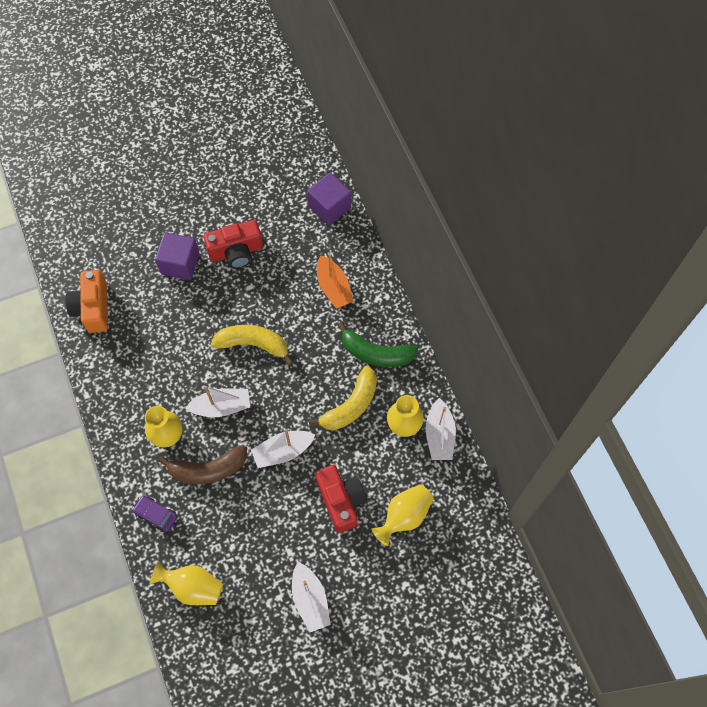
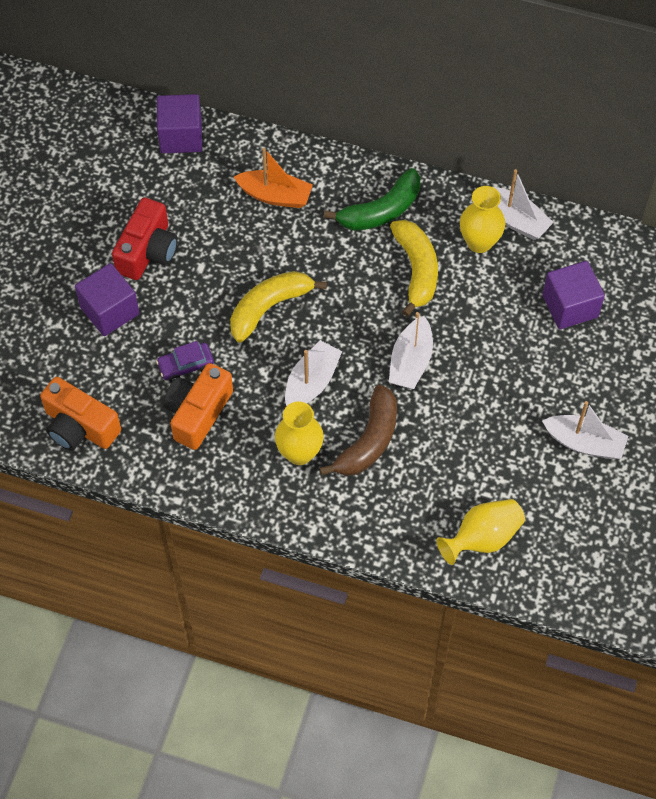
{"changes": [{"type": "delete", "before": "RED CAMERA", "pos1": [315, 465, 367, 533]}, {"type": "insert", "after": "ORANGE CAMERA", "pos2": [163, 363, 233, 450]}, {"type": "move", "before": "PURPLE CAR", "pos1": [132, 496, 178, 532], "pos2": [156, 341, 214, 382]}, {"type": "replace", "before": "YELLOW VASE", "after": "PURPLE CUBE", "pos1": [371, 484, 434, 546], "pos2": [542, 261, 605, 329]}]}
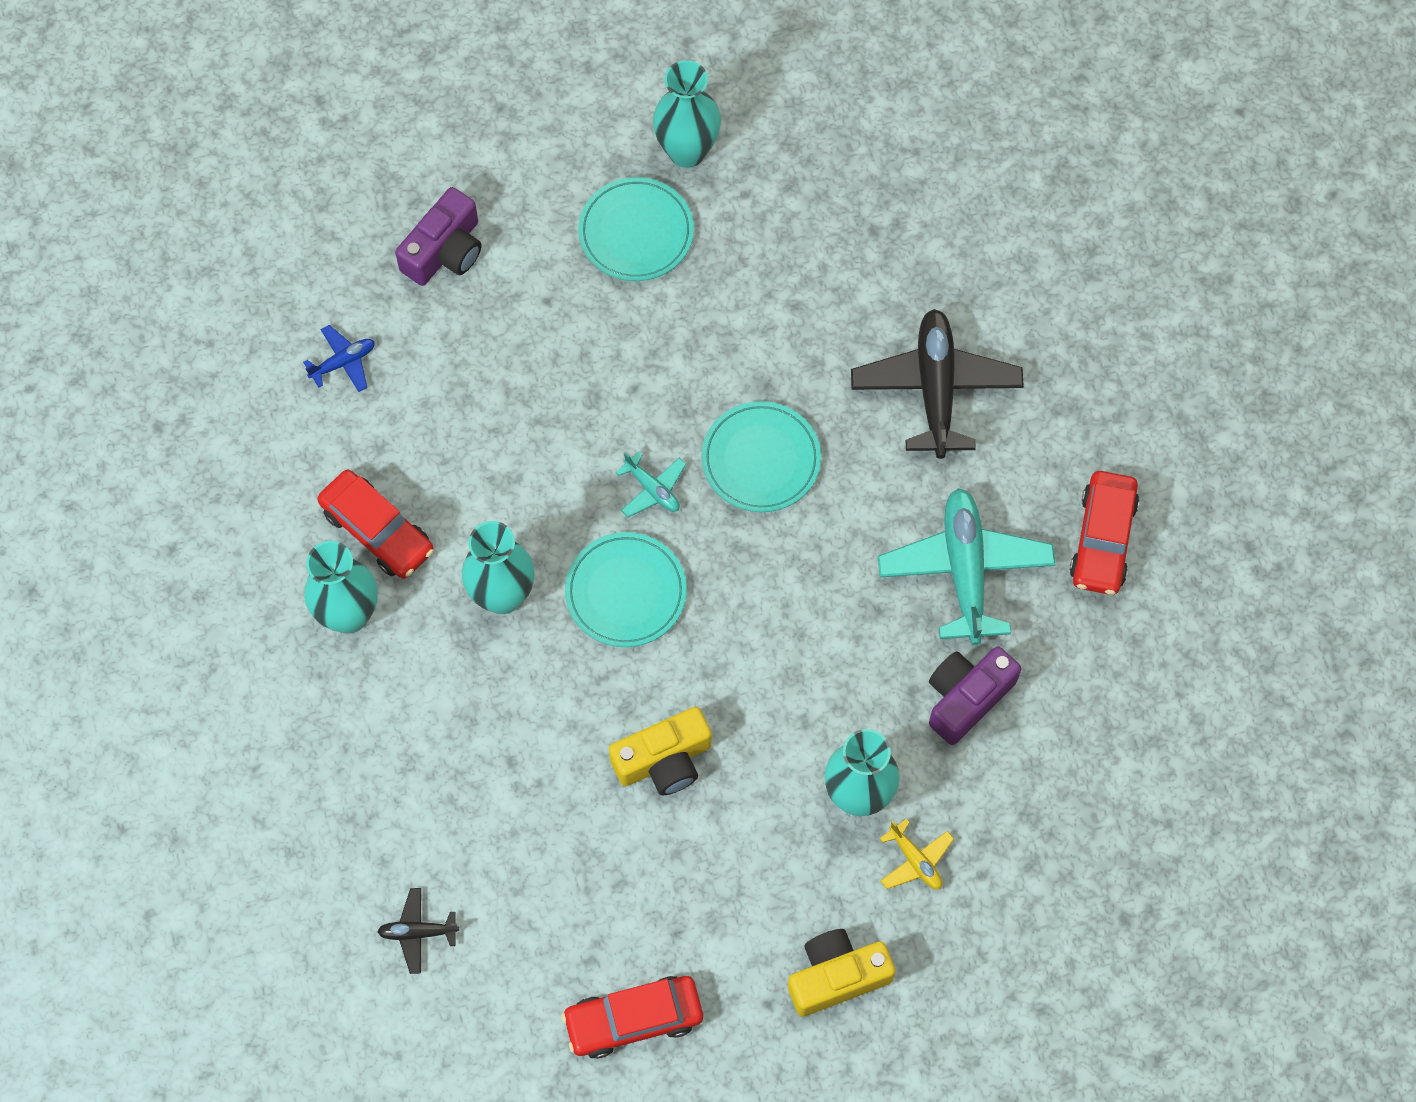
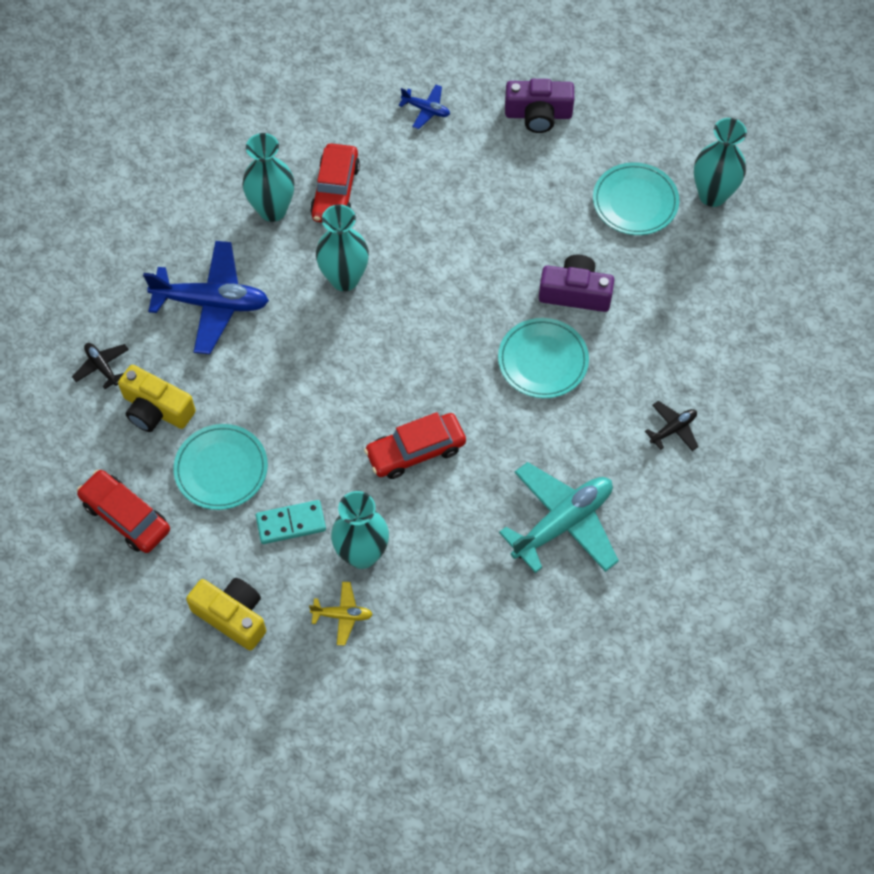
{"changes": [{"type": "delete", "before": "TURQUOISE PLANE", "pos1": [616, 451, 686, 517]}, {"type": "insert", "after": "BLUE PLANE", "pos2": [143, 241, 269, 354]}, {"type": "insert", "after": "TURQUOISE DOMINO", "pos2": [256, 500, 326, 544]}, {"type": "move", "before": "TURQUOISE PLATE", "pos1": [565, 532, 687, 647], "pos2": [173, 424, 268, 510]}, {"type": "move", "before": "YELLOW CAMERA", "pos1": [609, 707, 712, 796], "pos2": [118, 365, 196, 432]}, {"type": "move", "before": "PURPLE CAMERA", "pos1": [929, 646, 1021, 745], "pos2": [539, 255, 614, 312]}, {"type": "move", "before": "RED CAR", "pos1": [1070, 471, 1139, 595], "pos2": [364, 412, 466, 479]}, {"type": "rotate", "before": "YELLOW PLANE", "pos1": [879, 818, 954, 890], "pos2": [309, 582, 373, 646], "turn": -105}, {"type": "resize", "before": "BLACK PLANE", "pos1": [851, 309, 1024, 459], "pos2": [645, 401, 698, 451], "scale": 0.47}]}
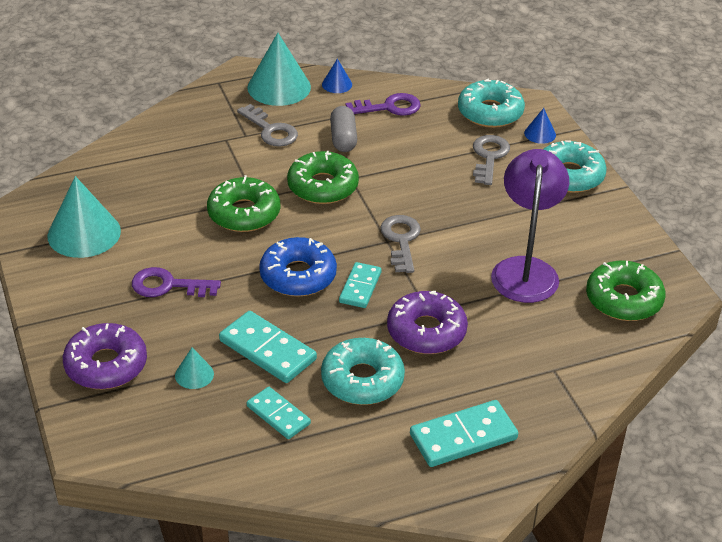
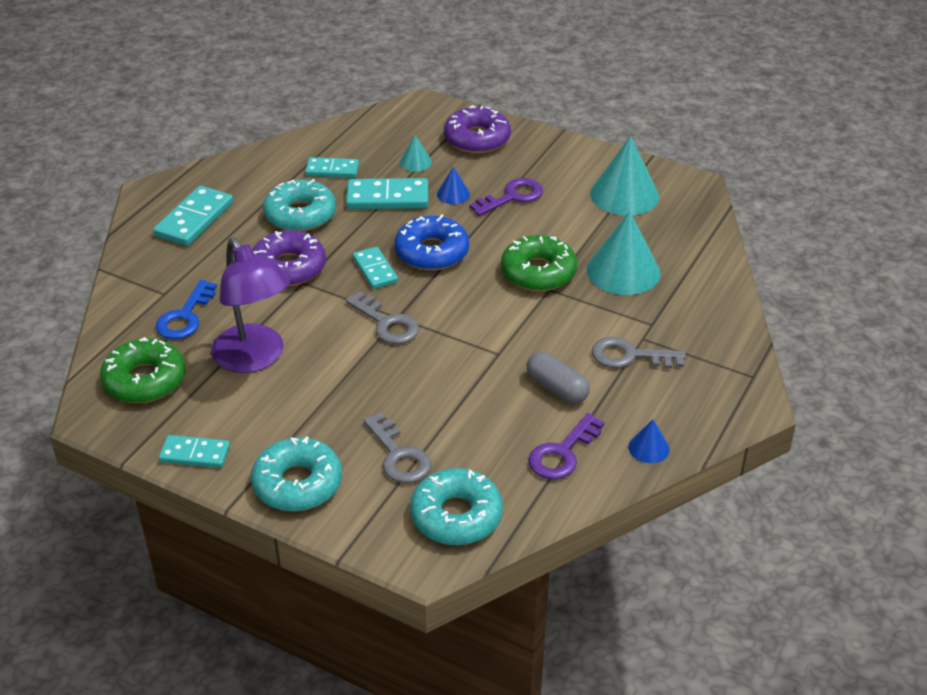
{"changes": [{"type": "delete", "before": "GREEN DONUT", "pos1": [287, 151, 359, 204]}, {"type": "insert", "after": "BLUE KEY", "pos2": [156, 280, 217, 340]}, {"type": "insert", "after": "TURQUOISE DOMINO", "pos2": [159, 435, 230, 468]}, {"type": "move", "before": "TURQUOISE CONE", "pos1": [247, 33, 311, 106], "pos2": [587, 211, 661, 295]}, {"type": "move", "before": "BLUE CONE", "pos1": [524, 108, 556, 144], "pos2": [437, 167, 470, 204]}]}
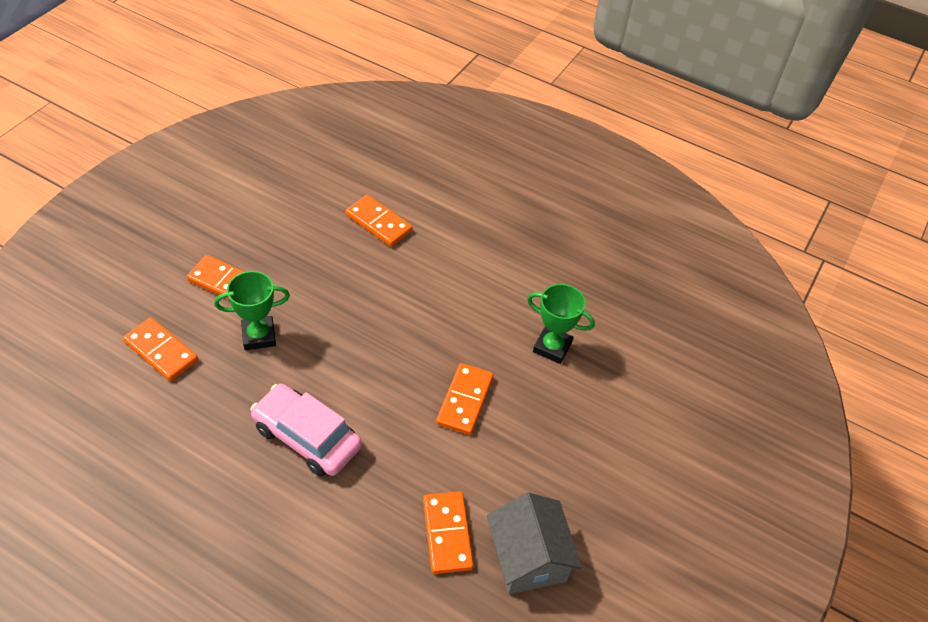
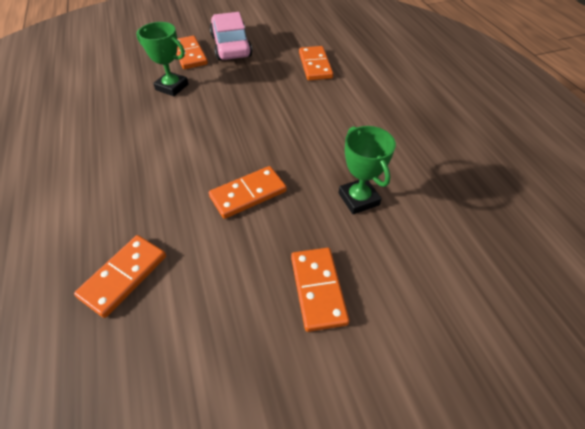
{"changes": [{"type": "delete", "before": "GREY HOUSE", "pos1": [487, 492, 582, 594]}, {"type": "move", "before": "ORANGE DOMINO", "pos1": [123, 317, 198, 381], "pos2": [291, 248, 349, 332]}, {"type": "move", "before": "PINK CAR", "pos1": [251, 384, 362, 477], "pos2": [210, 12, 252, 60]}]}
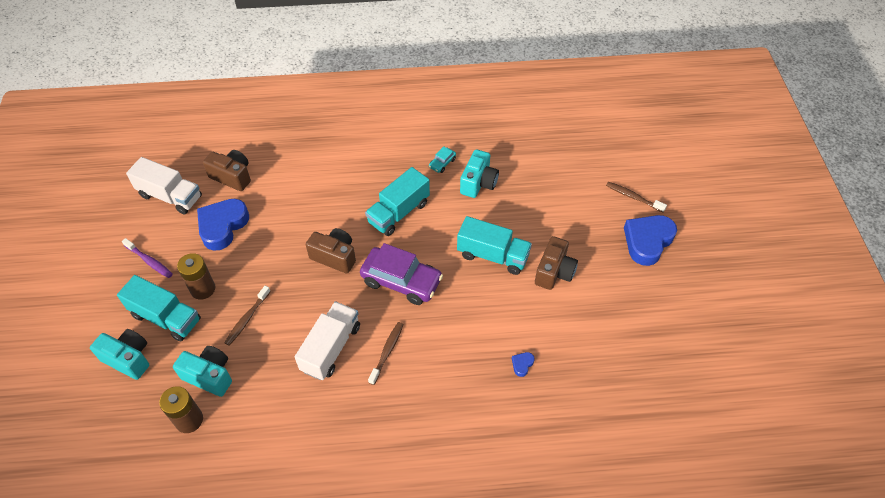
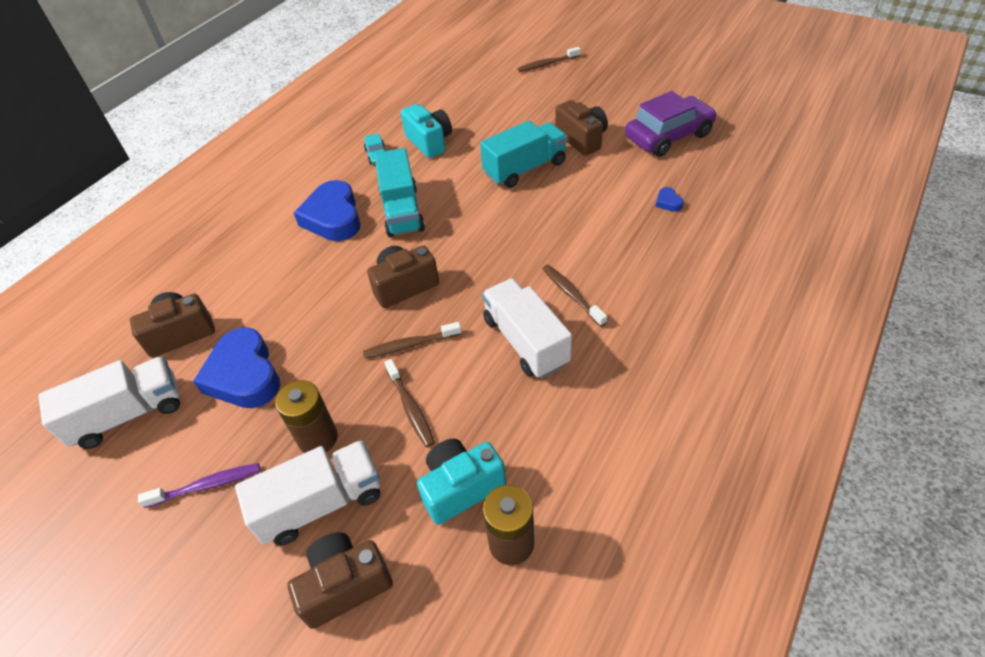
{"changes": [{"type": "insert", "after": "BROWN TOOTHBRUSH", "pos2": [363, 322, 462, 358]}, {"type": "move", "before": "PURPLE CAR", "pos1": [360, 243, 443, 305], "pos2": [625, 91, 717, 157]}, {"type": "move", "before": "BLUE HEART", "pos1": [624, 215, 677, 266], "pos2": [294, 180, 360, 241]}, {"type": "recolor", "before": "TURQUOISE CAMERA", "after": "BROWN CAMERA", "pos1": [90, 329, 149, 380], "pos2": [288, 532, 393, 629]}, {"type": "recolor", "before": "TURQUOISE TRUCK", "after": "WHITE TRUCK", "pos1": [117, 275, 201, 341], "pos2": [235, 440, 381, 546]}]}
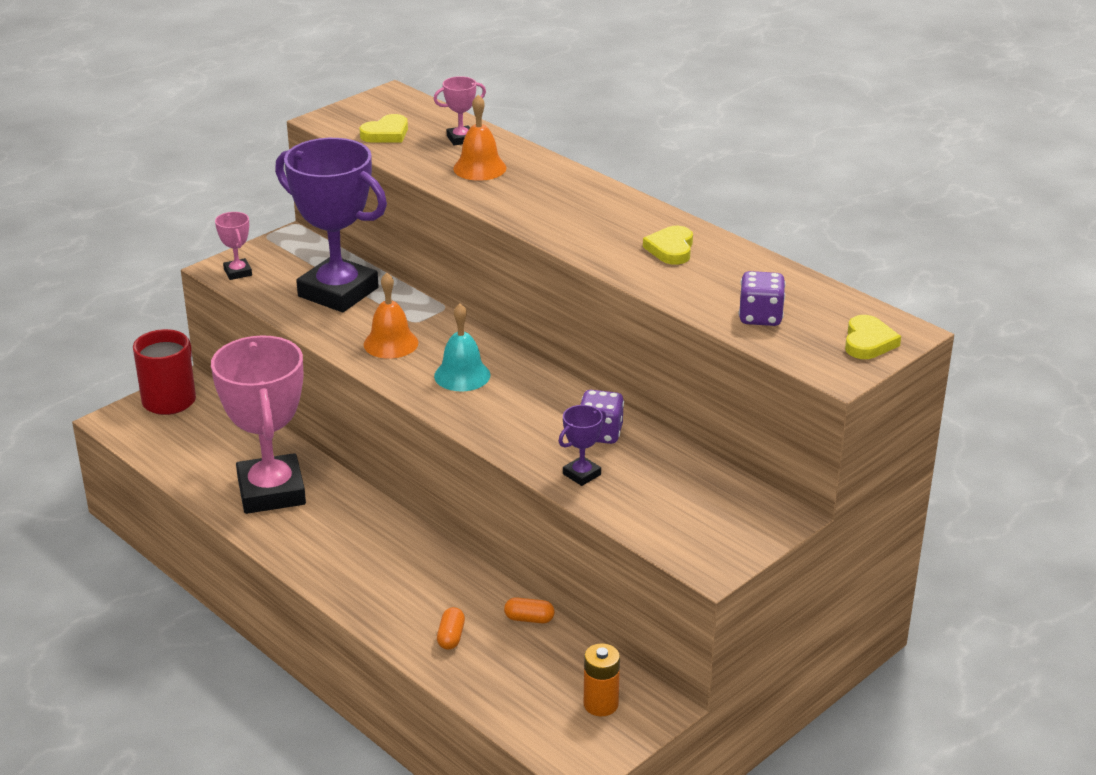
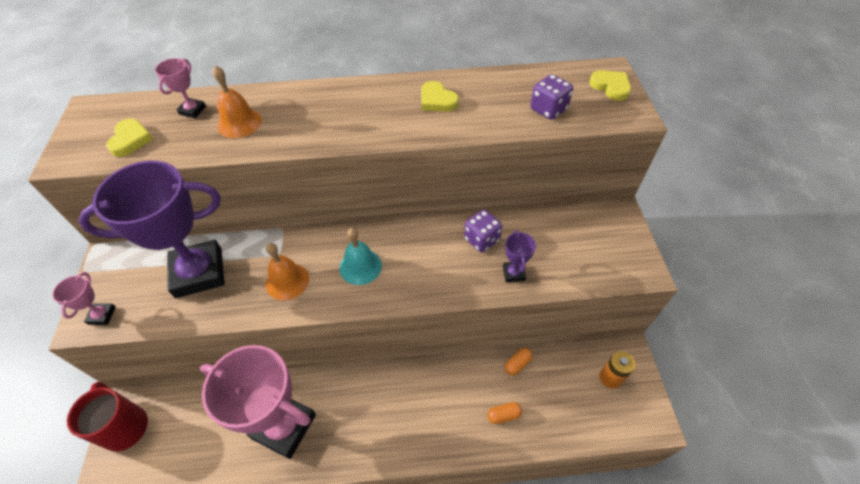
{"changes": [{"type": "rotate", "before": "PINK TROPHY", "pos1": [215, 212, 252, 280], "pos2": [52, 272, 116, 325], "turn": 75}, {"type": "rotate", "before": "ORANGE CAPSULE", "pos1": [437, 607, 465, 650], "pos2": [487, 402, 522, 424], "turn": -60}]}
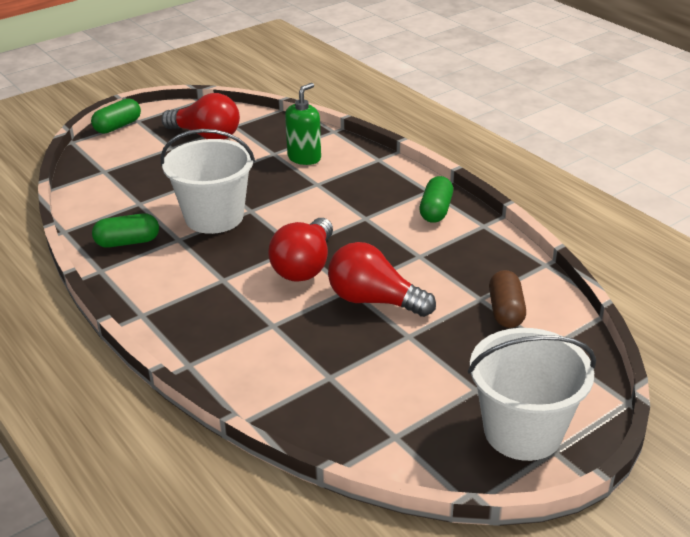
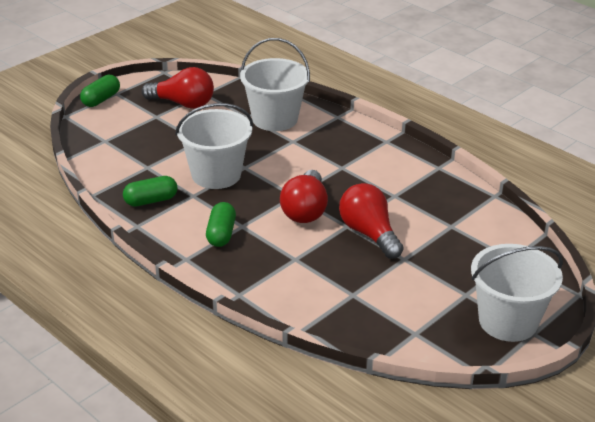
{"changes": [{"type": "delete", "before": "BROWN CAPSULE", "pos1": [489, 270, 526, 328]}, {"type": "move", "before": "GREEN CAPSULE", "pos1": [419, 176, 453, 223], "pos2": [206, 202, 236, 247]}, {"type": "replace", "before": "GREEN SOAP DISPENSER", "after": "WHITE BUCKET", "pos1": [285, 83, 321, 165], "pos2": [240, 38, 310, 131]}, {"type": "rotate", "before": "RED LIGHT BULB", "pos1": [328, 242, 436, 317], "pos2": [339, 183, 403, 259], "turn": 45}]}
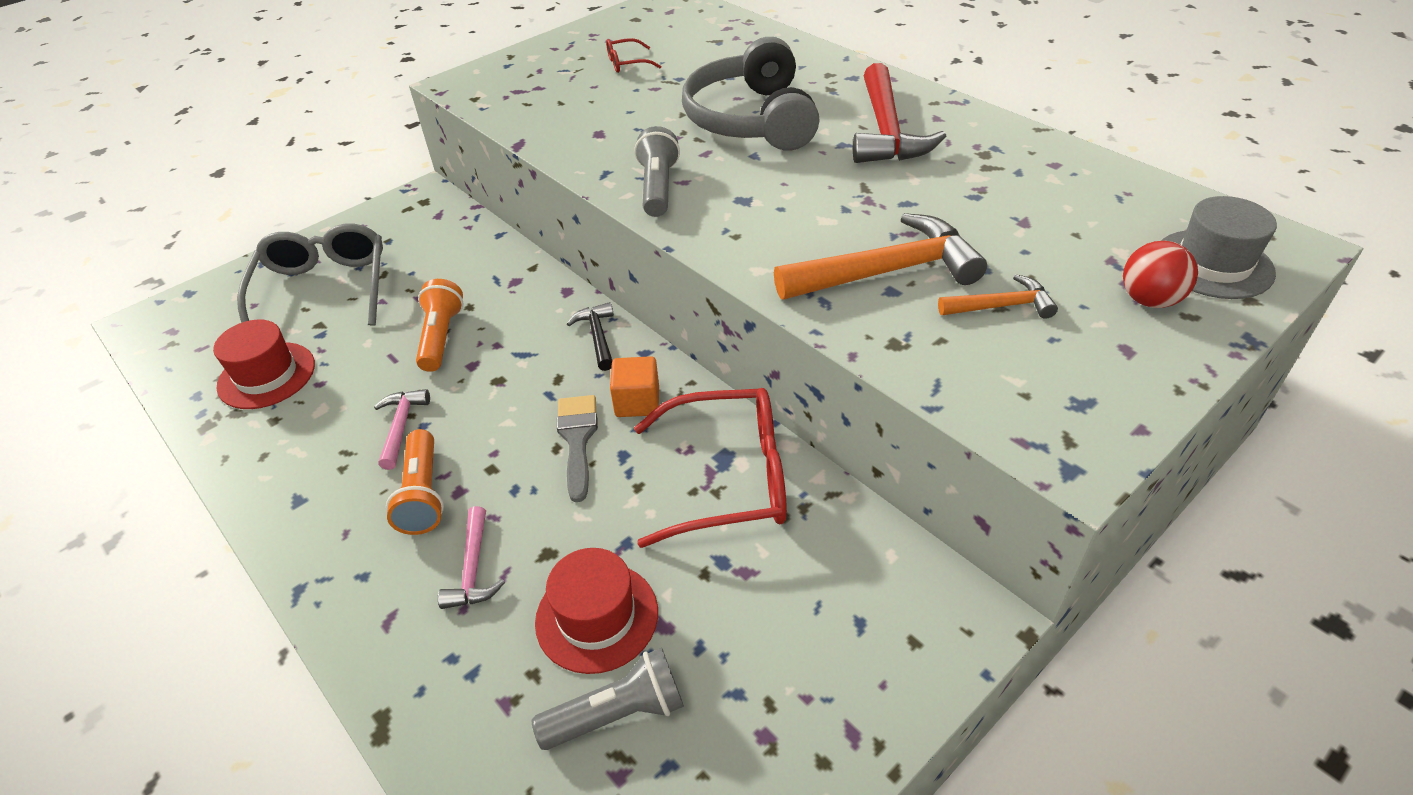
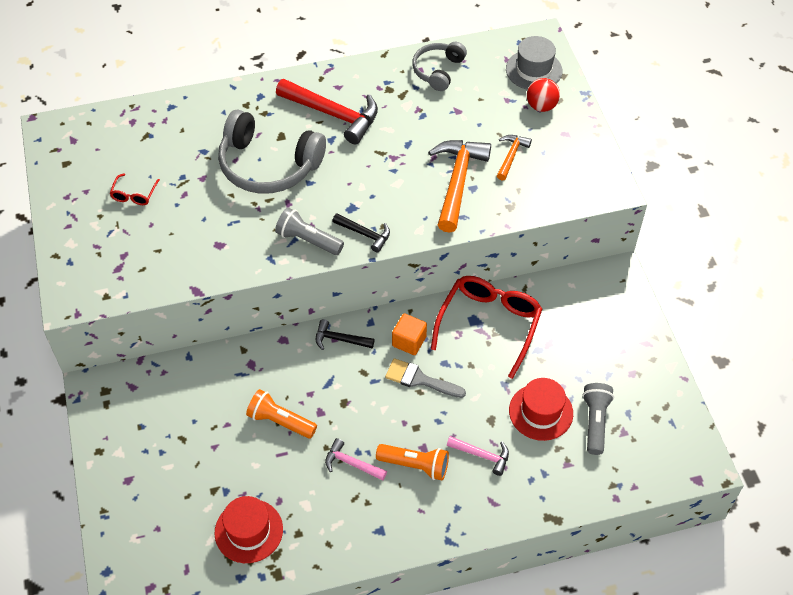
{"changes": [{"type": "delete", "before": "GREY GLASSES", "pos1": [237, 224, 383, 326]}, {"type": "insert", "after": "BLACK HAMMER", "pos2": [332, 213, 390, 253]}, {"type": "insert", "after": "GREY HEADPHONES", "pos2": [412, 42, 467, 91]}]}
